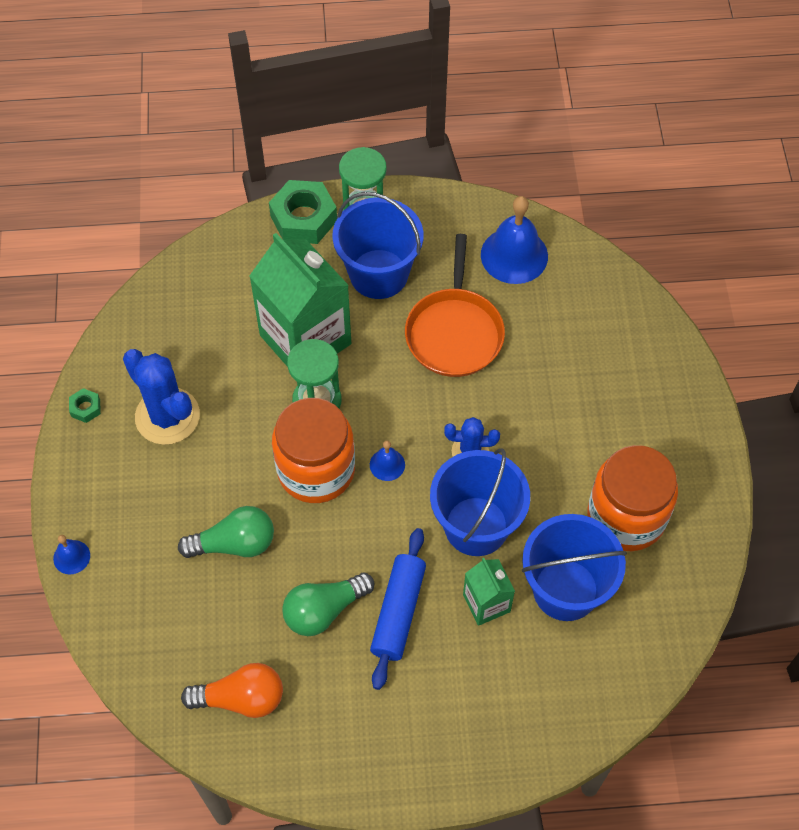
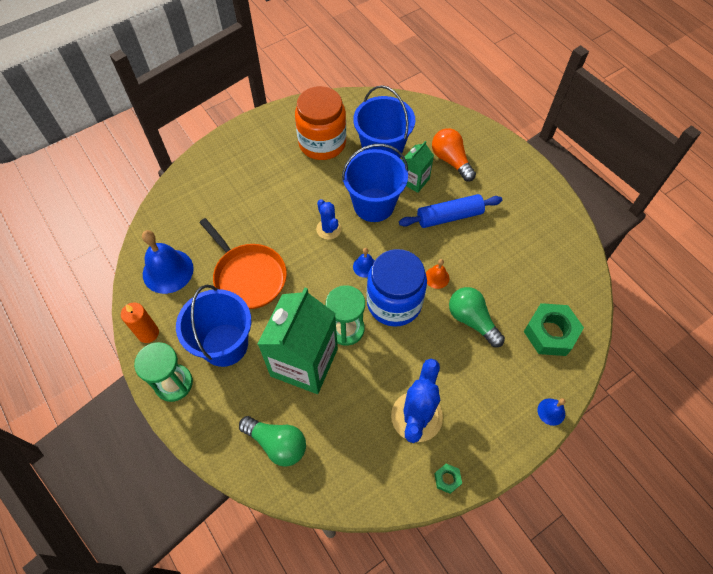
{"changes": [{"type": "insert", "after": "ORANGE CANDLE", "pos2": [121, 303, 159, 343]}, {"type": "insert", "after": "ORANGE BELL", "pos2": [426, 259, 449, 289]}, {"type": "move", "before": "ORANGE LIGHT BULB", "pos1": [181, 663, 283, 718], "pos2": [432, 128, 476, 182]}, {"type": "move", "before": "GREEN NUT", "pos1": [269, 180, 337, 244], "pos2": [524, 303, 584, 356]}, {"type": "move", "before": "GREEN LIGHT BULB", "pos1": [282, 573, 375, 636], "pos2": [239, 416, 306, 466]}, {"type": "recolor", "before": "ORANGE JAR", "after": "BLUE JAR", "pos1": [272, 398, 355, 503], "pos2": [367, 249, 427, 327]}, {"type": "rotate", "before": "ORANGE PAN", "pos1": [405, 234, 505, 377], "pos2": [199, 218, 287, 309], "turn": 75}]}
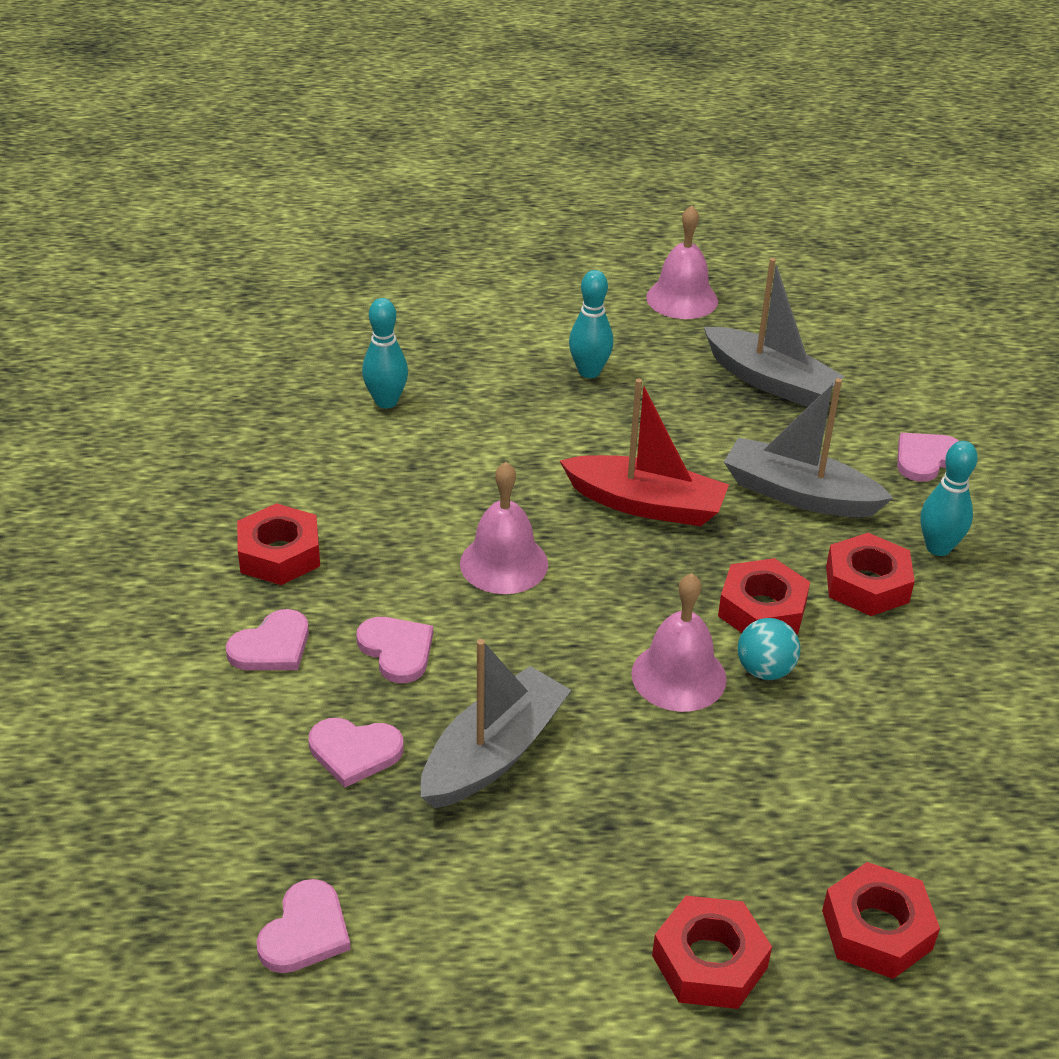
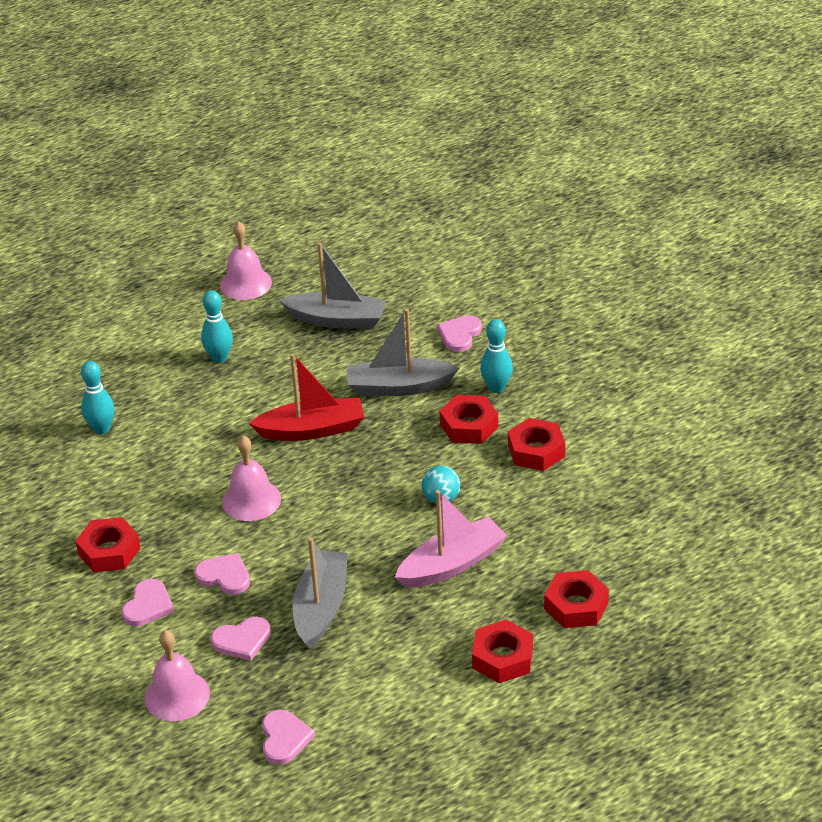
{"changes": [{"type": "insert", "after": "PINK BOAT", "pos2": [395, 490, 507, 588]}, {"type": "move", "before": "PINK BELL", "pos1": [631, 573, 727, 712], "pos2": [145, 630, 210, 721]}, {"type": "move", "before": "RED NUT", "pos1": [718, 558, 810, 635], "pos2": [508, 418, 565, 471]}]}
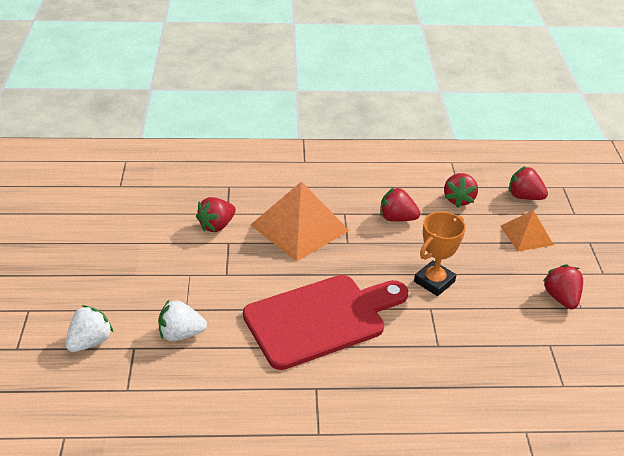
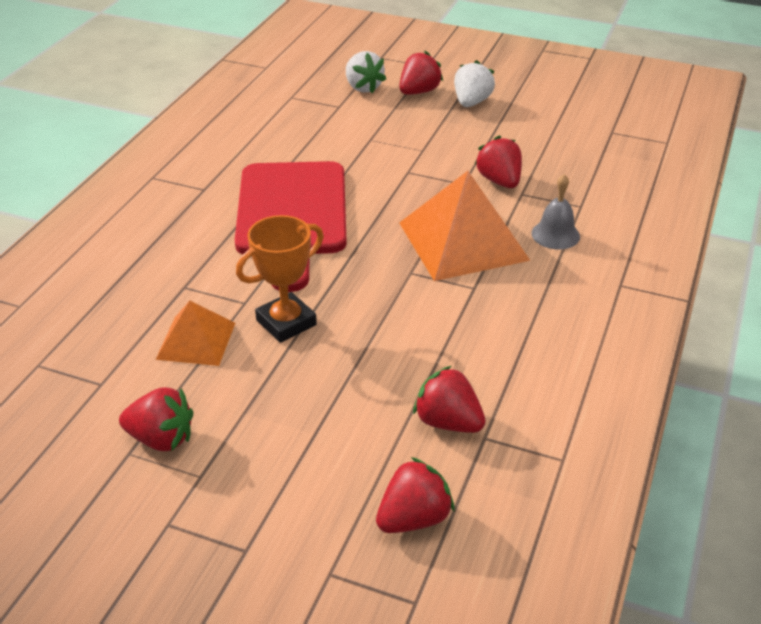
{"changes": [{"type": "insert", "after": "GREY BELL", "pos2": [531, 174, 580, 249]}, {"type": "move", "before": "WHITE STRAWBERRY", "pos1": [158, 300, 207, 341], "pos2": [454, 60, 495, 107]}, {"type": "move", "before": "RED STRAWBERRY", "pos1": [380, 187, 420, 222], "pos2": [399, 51, 443, 95]}, {"type": "move", "before": "ORANGE PYRAMID", "pos1": [501, 210, 554, 251], "pos2": [156, 301, 235, 366]}, {"type": "rotate", "before": "ORANGE TROPHY", "pos1": [414, 212, 466, 296], "pos2": [236, 215, 324, 343], "turn": 75}]}
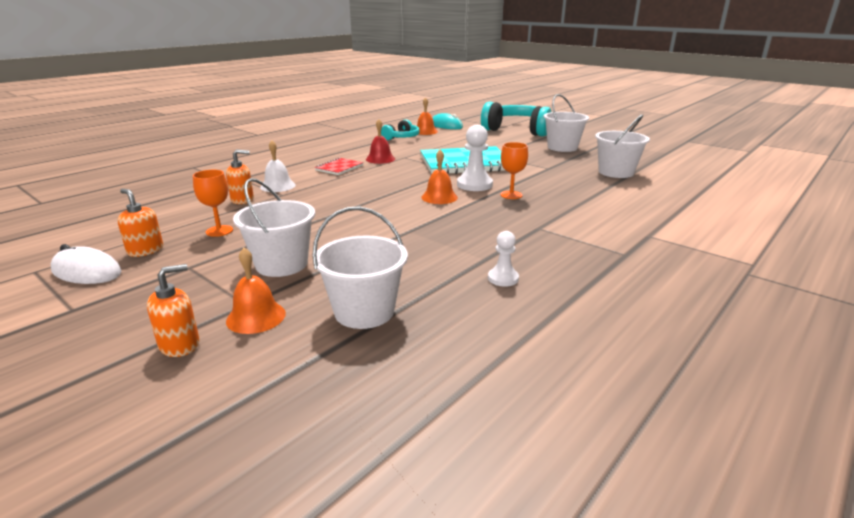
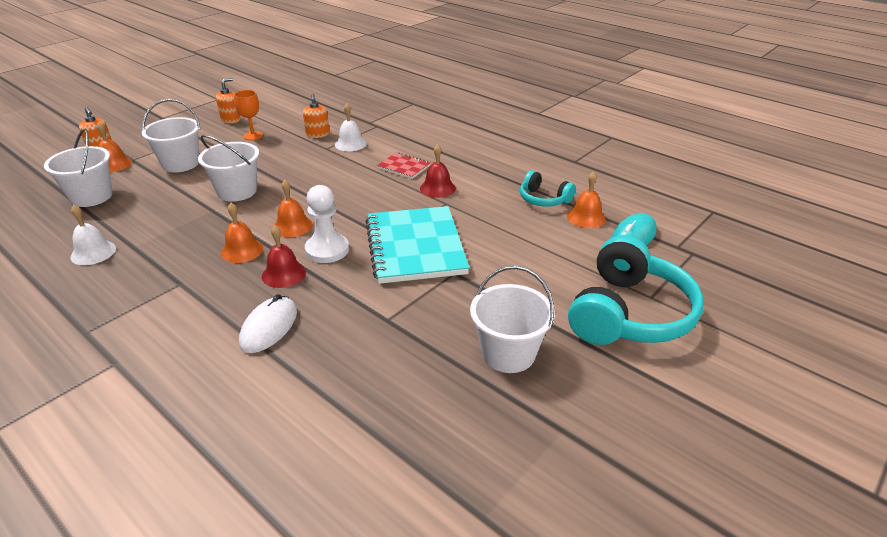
{"changes": [{"type": "insert", "after": "ORANGE BELL", "pos2": [221, 203, 263, 263]}, {"type": "move", "before": "WHITE MOUSE", "pos1": [51, 244, 121, 284], "pos2": [239, 294, 297, 353]}, {"type": "move", "before": "WHITE BUCKET", "pos1": [595, 114, 650, 178], "pos2": [198, 135, 259, 202]}, {"type": "replace", "before": "WHITE PAWN", "after": "WHITE BELL", "pos1": [488, 231, 519, 286], "pos2": [71, 205, 116, 265]}, {"type": "replace", "before": "ORANGE GOBLET", "after": "RED BELL", "pos1": [500, 142, 528, 199], "pos2": [262, 225, 306, 288]}]}
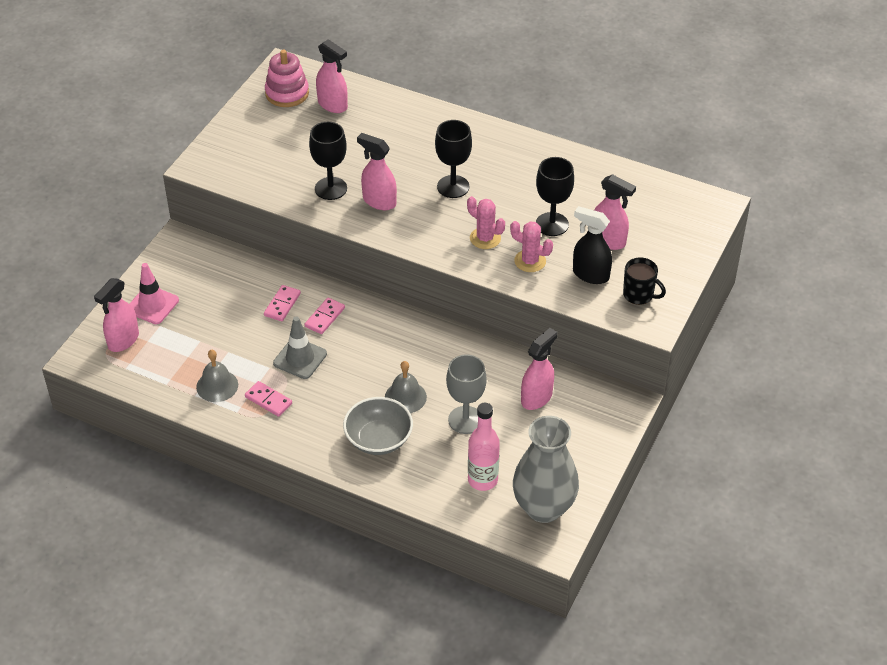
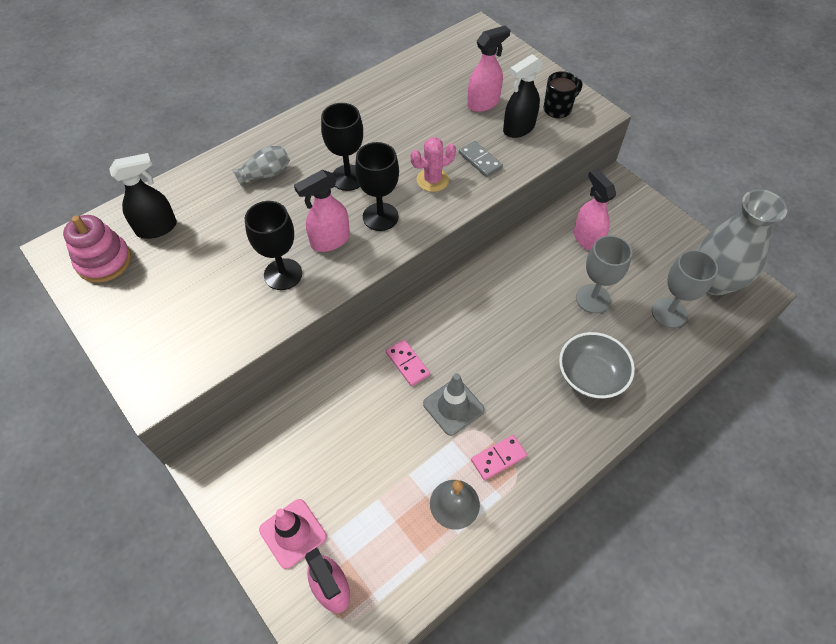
{"changes": [{"type": "delete", "before": "PINK DOMINO", "pos1": [264, 285, 301, 321]}, {"type": "delete", "before": "GREY BELL", "pos1": [385, 361, 427, 413]}, {"type": "insert", "after": "GREY VASE", "pos2": [232, 146, 290, 186]}, {"type": "move", "before": "BLACK GOBLET", "pos1": [536, 157, 574, 236], "pos2": [355, 142, 399, 231]}, {"type": "replace", "before": "PINK BOTTLE", "after": "GREY GOBLET", "pos1": [468, 403, 500, 491], "pos2": [652, 250, 718, 328]}, {"type": "replace", "before": "PINK CACTUS", "after": "GREY DOMINO", "pos1": [510, 221, 553, 272], "pos2": [459, 141, 503, 177]}, {"type": "recolor", "before": "PINK SPRAY BOTTLE", "after": "BLACK SPRAY BOTTLE", "pos1": [316, 39, 348, 113], "pos2": [109, 153, 177, 239]}]}
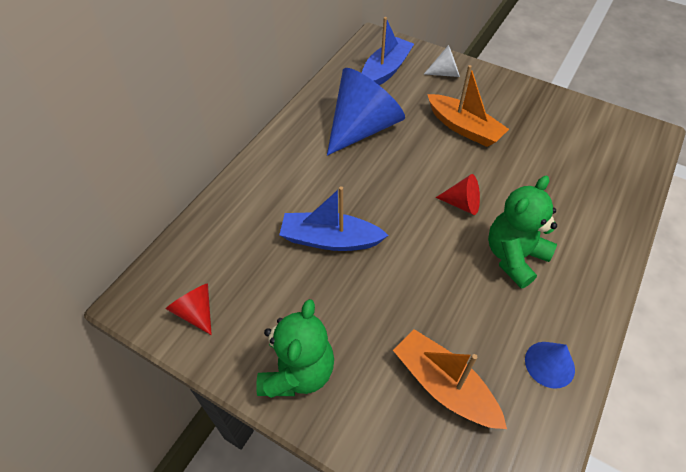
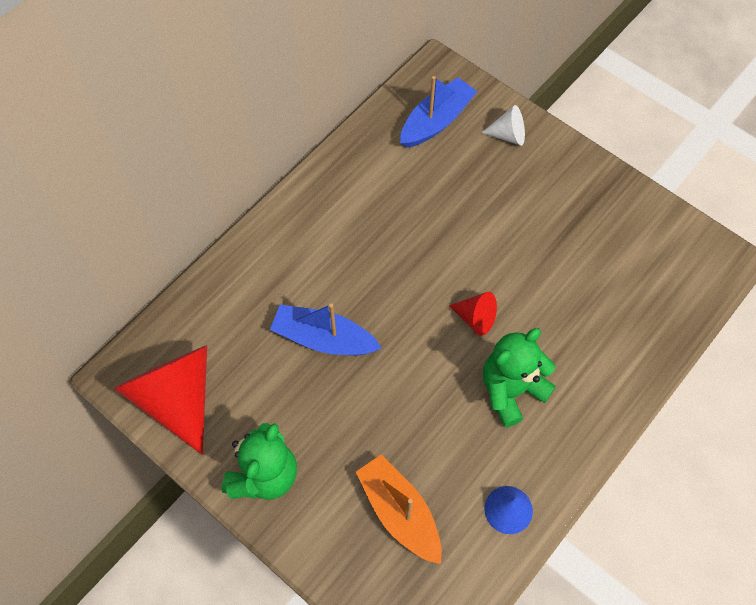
{"changes": [{"type": "delete", "before": "BLUE CONE", "pos1": [327, 68, 405, 156]}, {"type": "delete", "before": "ORANGE BOAT", "pos1": [427, 65, 509, 147]}, {"type": "resize", "before": "RED CONE", "pos1": [166, 283, 212, 335], "pos2": [113, 345, 207, 454], "scale": 2.12}]}
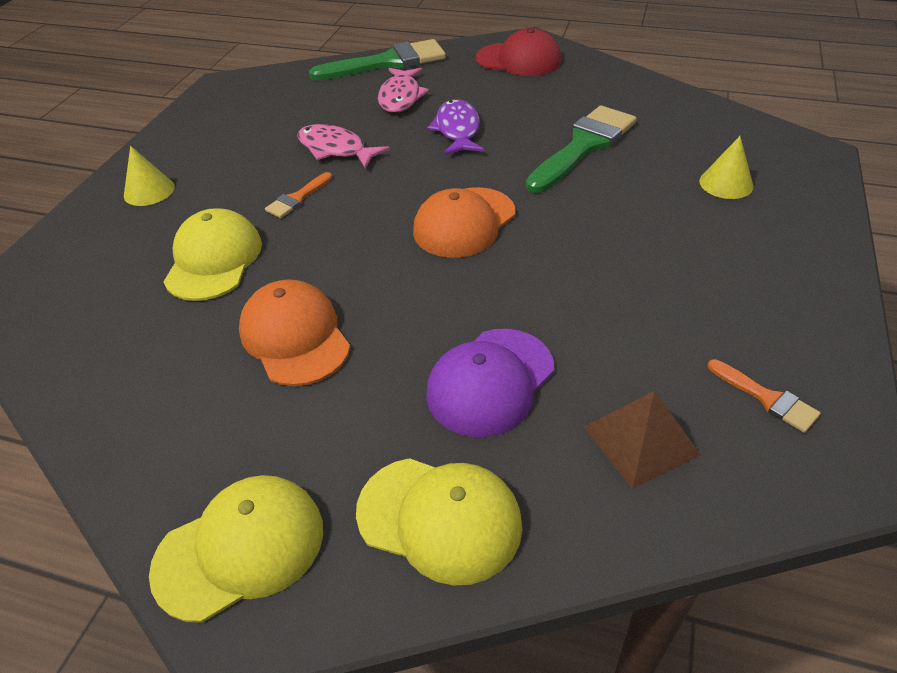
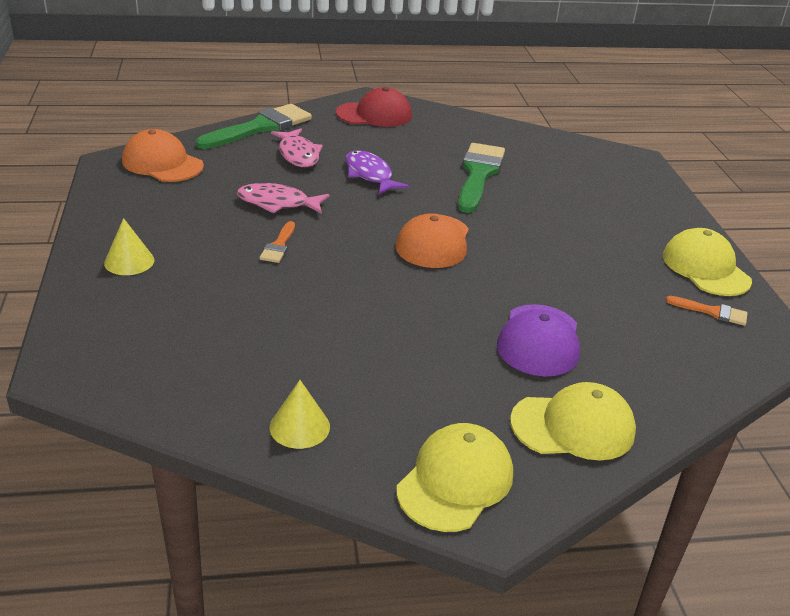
{"changes": [{"type": "delete", "before": "BROWN PYRAMID", "pos1": [584, 391, 701, 489]}, {"type": "move", "before": "YELLOW CAP", "pos1": [164, 208, 262, 301], "pos2": [663, 228, 752, 296]}, {"type": "move", "before": "ORANGE CAP", "pos1": [239, 279, 350, 386], "pos2": [122, 129, 204, 182]}, {"type": "move", "before": "YELLOW CONE", "pos1": [699, 136, 754, 199], "pos2": [270, 380, 330, 449]}]}
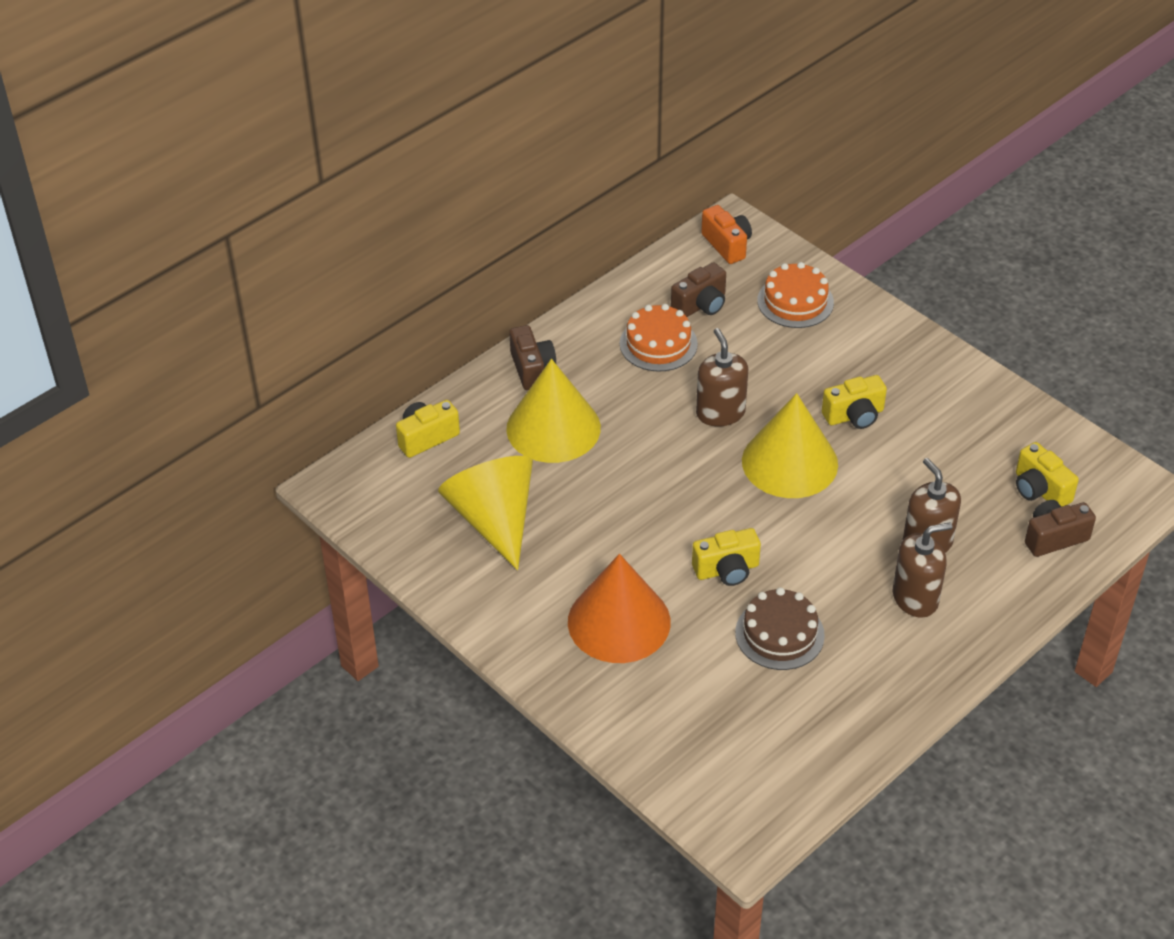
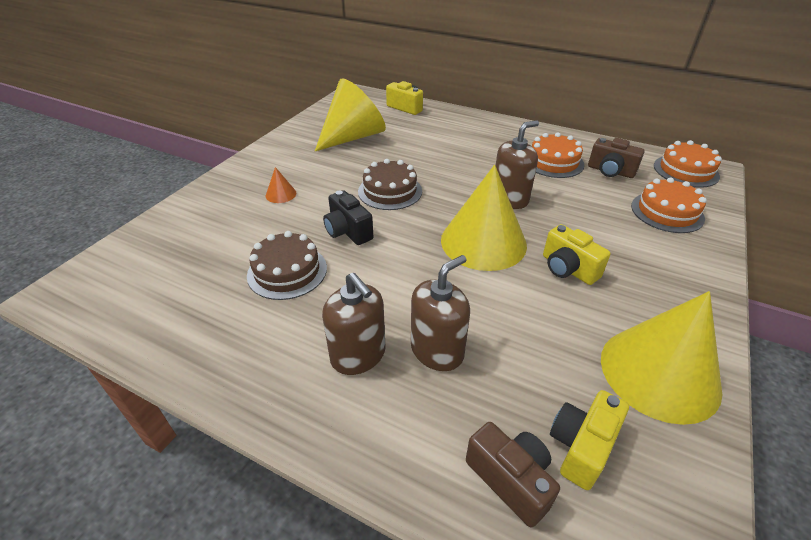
{"changes": [{"type": "delete", "before": "BROWN CAMERA", "pos1": [509, 325, 556, 390]}, {"type": "insert", "after": "BROWN CAKE", "pos2": [358, 159, 422, 210]}, {"type": "move", "before": "YELLOW CONE", "pos1": [506, 359, 601, 463], "pos2": [601, 291, 722, 425]}, {"type": "replace", "before": "ORANGE CAMERA", "after": "ORANGE CAKE", "pos1": [701, 205, 752, 264], "pos2": [654, 140, 722, 188]}, {"type": "recolor", "before": "YELLOW CAMERA", "after": "BLACK CAMERA", "pos1": [692, 528, 761, 586], "pos2": [323, 190, 374, 245]}, {"type": "resize", "before": "ORANGE CONE", "pos1": [568, 554, 671, 663], "pos2": [266, 167, 296, 203], "scale": 0.4}]}
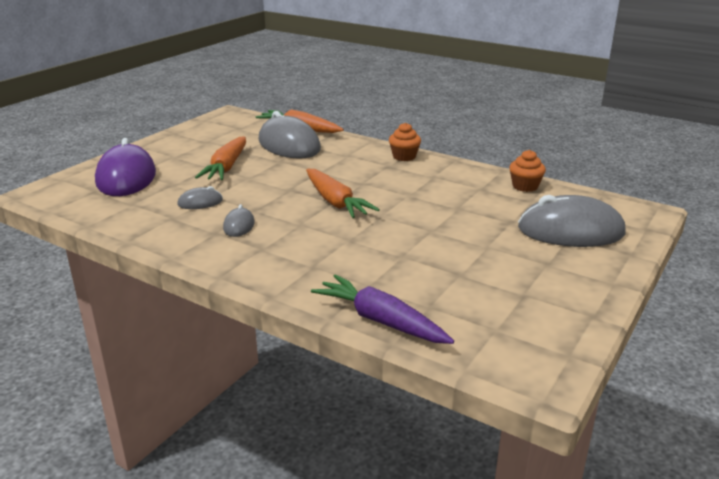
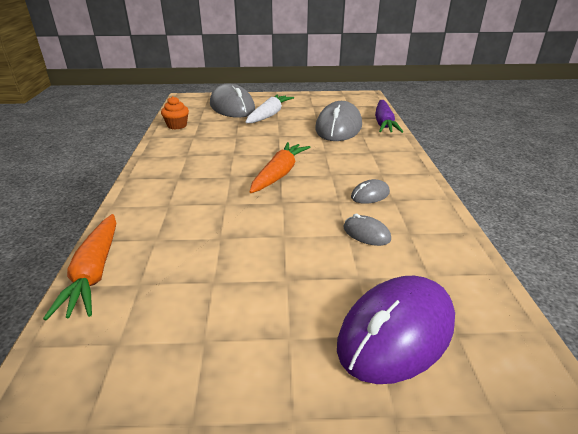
{"changes": [{"type": "delete", "before": "ORANGE CARROT", "pos1": [195, 136, 246, 180]}, {"type": "delete", "before": "ORANGE CUPCAKE", "pos1": [389, 123, 421, 161]}, {"type": "insert", "after": "WHITE CARROT", "pos2": [246, 94, 294, 123]}, {"type": "move", "before": "GREY MOUSE", "pos1": [258, 111, 321, 159], "pos2": [315, 101, 362, 141]}]}
